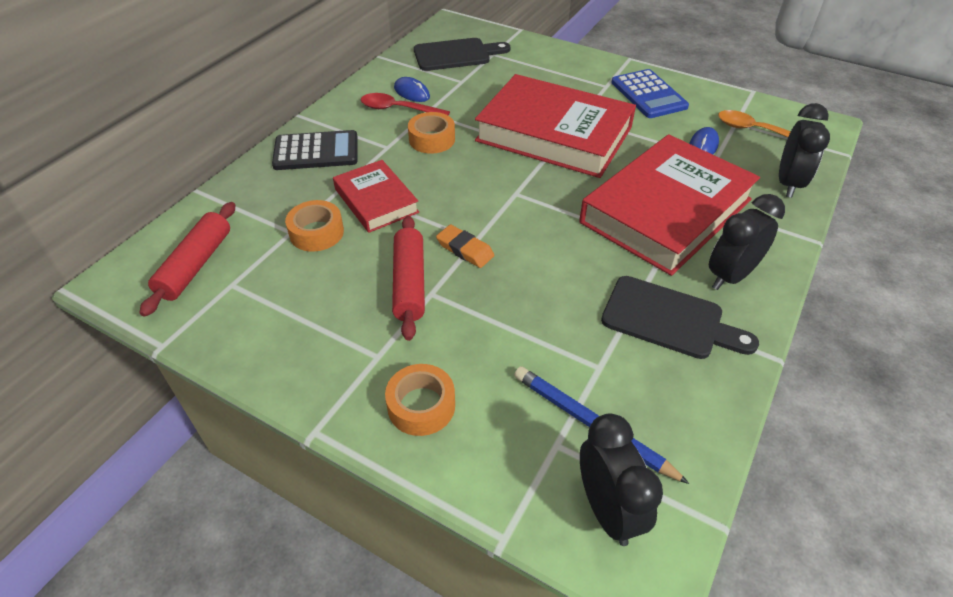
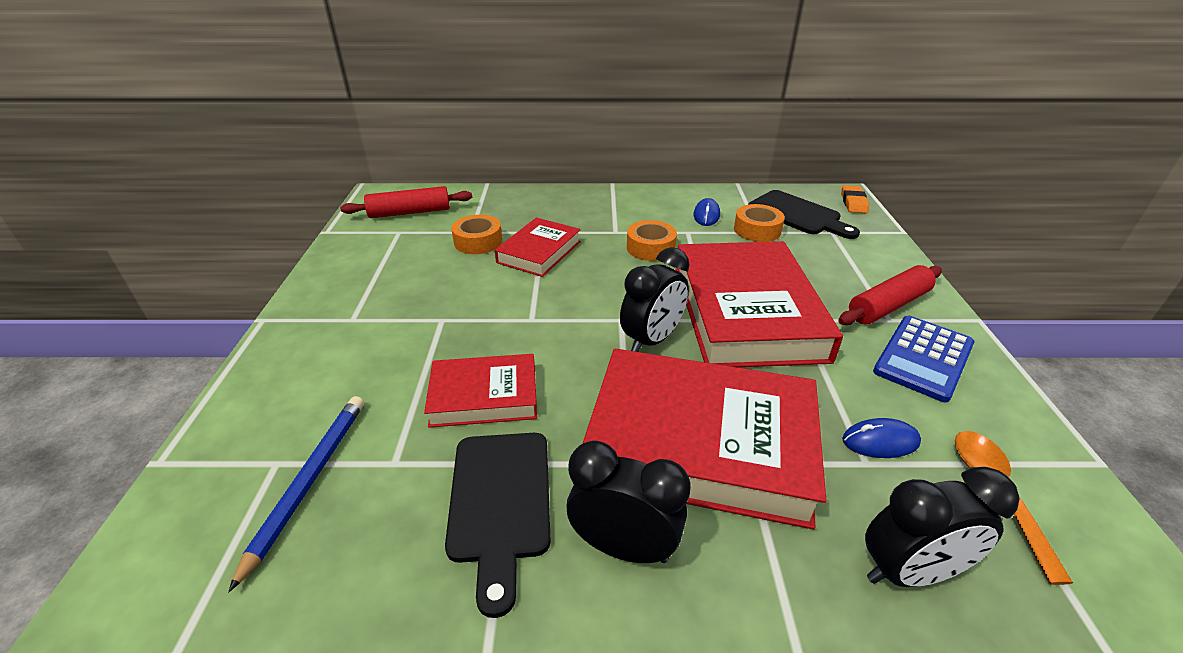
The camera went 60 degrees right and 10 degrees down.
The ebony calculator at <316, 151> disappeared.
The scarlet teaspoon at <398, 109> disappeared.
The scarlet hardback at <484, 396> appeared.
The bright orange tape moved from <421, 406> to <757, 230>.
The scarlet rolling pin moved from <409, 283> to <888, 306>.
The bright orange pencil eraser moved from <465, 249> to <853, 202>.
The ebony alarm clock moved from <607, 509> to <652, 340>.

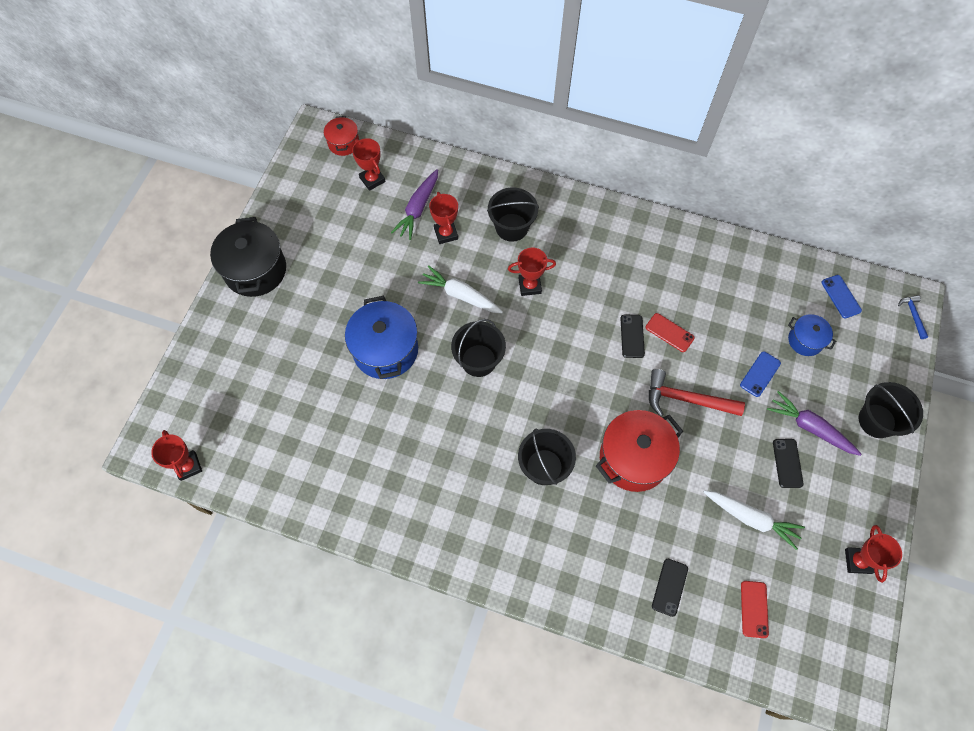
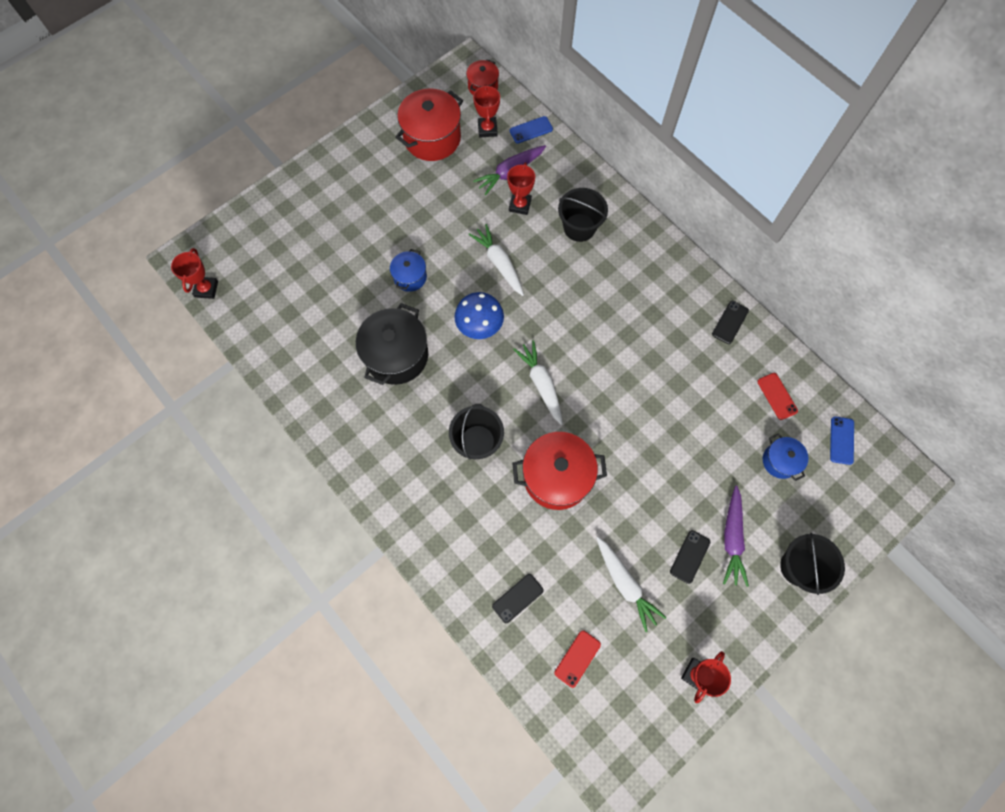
The camera went 30 degrees right and 5 degrees up.
The scarlet award cup at <529, 286> disappeared.
The scarlet carpenter's hammer at <686, 399> disappeared.
The royal blue carpenter's hammer at <912, 315> disappeared.
The scarlet stockpot at <432, 138> appeared.
The white carrot at <541, 384> appeared.
The ebony stockpot moved from <255, 270> to <396, 355>.
The ebony mobile phone moved from <632, 336> to <730, 322>.
The scarlet mobile phone moved from <669, 332> to <777, 396>.
The royal blue mobile phone moved from <760, 374> to <531, 130>.
The ebony sand bucket at <478, 360> was replaced by the royal blue mushroom at <479, 325>.
The purple carrot at <810, 427> turned 150 degrees counterclockwise.
The royal blue stockpot at <385, 350> changed to 0.54 times the size.

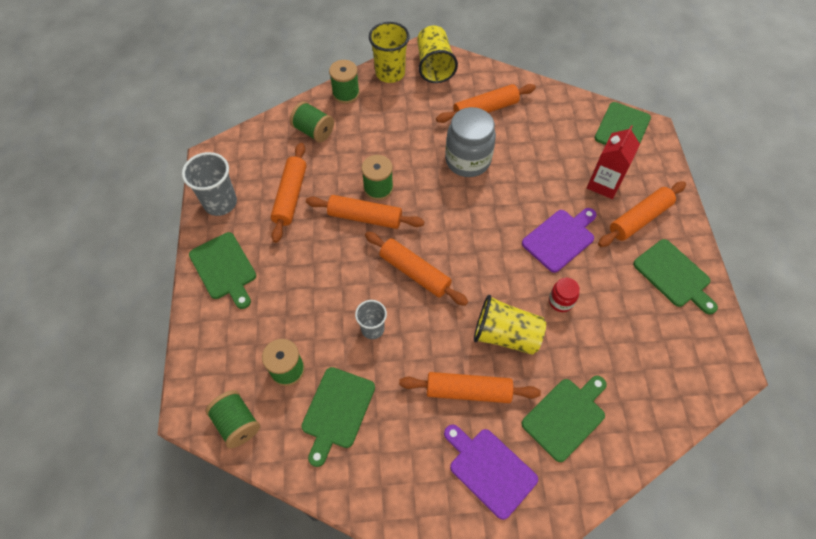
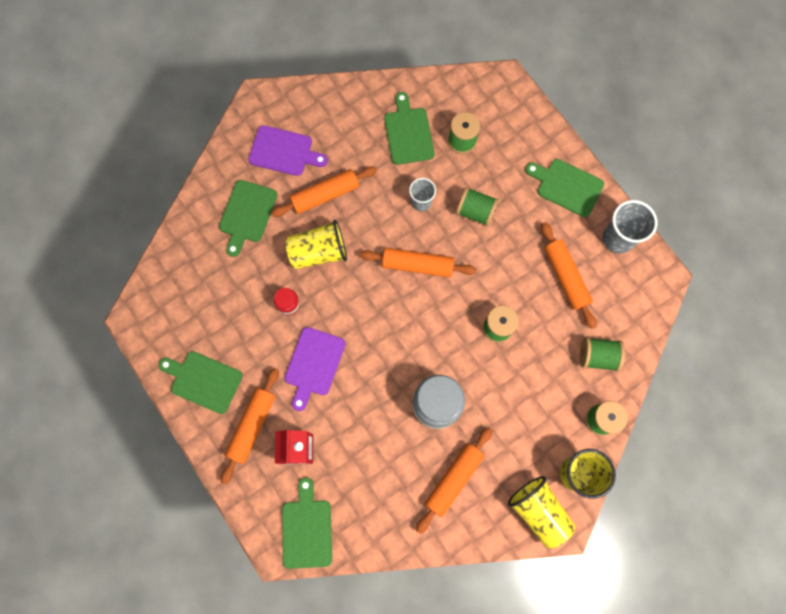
The camera went 150 degrees right and 15 degrees up.
The bright orange rolling pin at <365, 217> disappeared.
The leaf-green reel of thread moved from <237, 423> to <475, 211>.

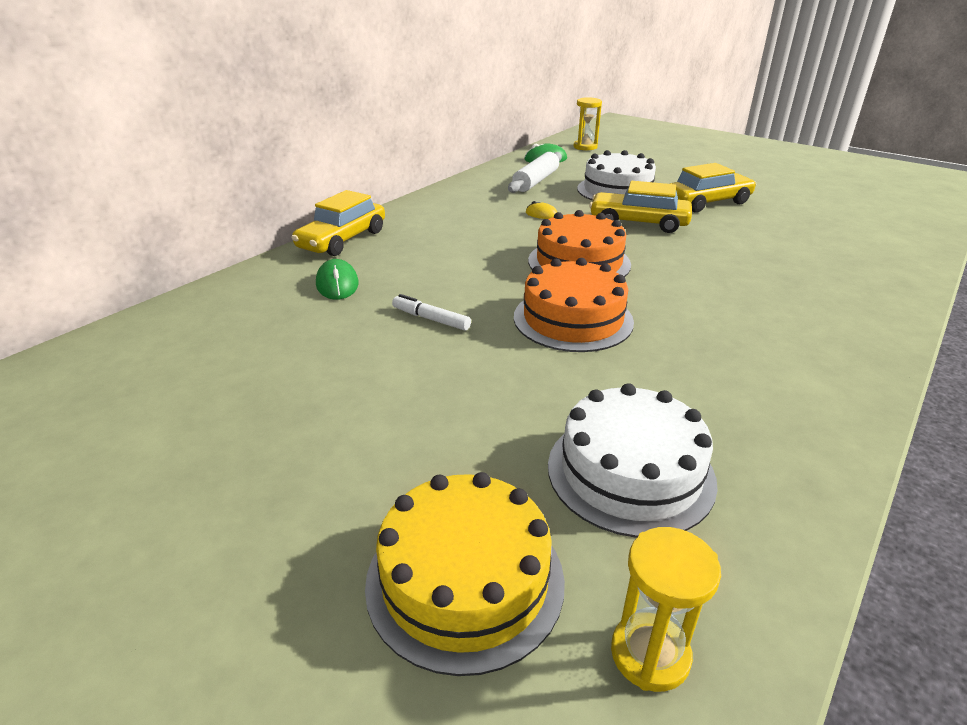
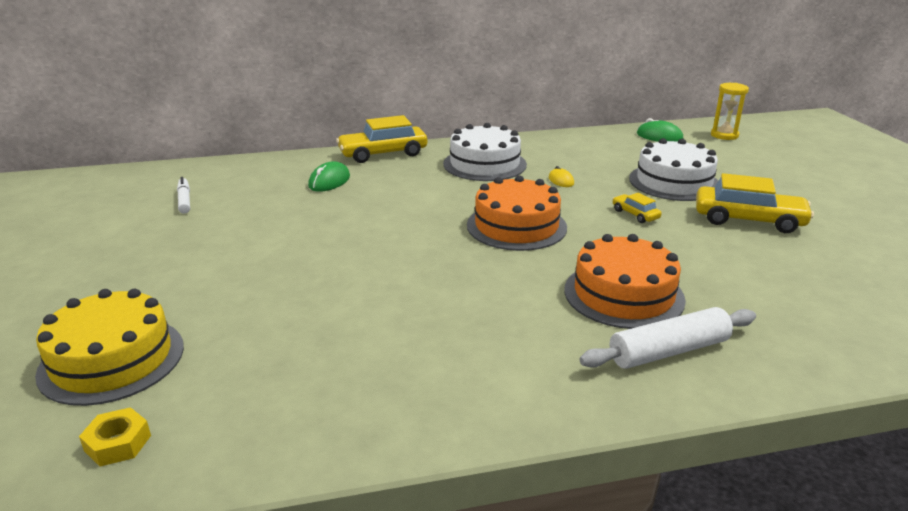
The camera went 40 degrees right and 5 degrees down.
The white felt pen moved from <431, 319> to <184, 200>.
The white rolling pin moved from <535, 181> to <668, 351>.
The bright orange layer cake moved from <573, 319> to <623, 294>.
The white layer cake moved from <630, 472> to <484, 164>.
The yellow hourglass at <650, 654> was replaced by the yellow hex nut at <118, 443>.
The yellow automobile at <638, 223> changed to 0.49 times the size.

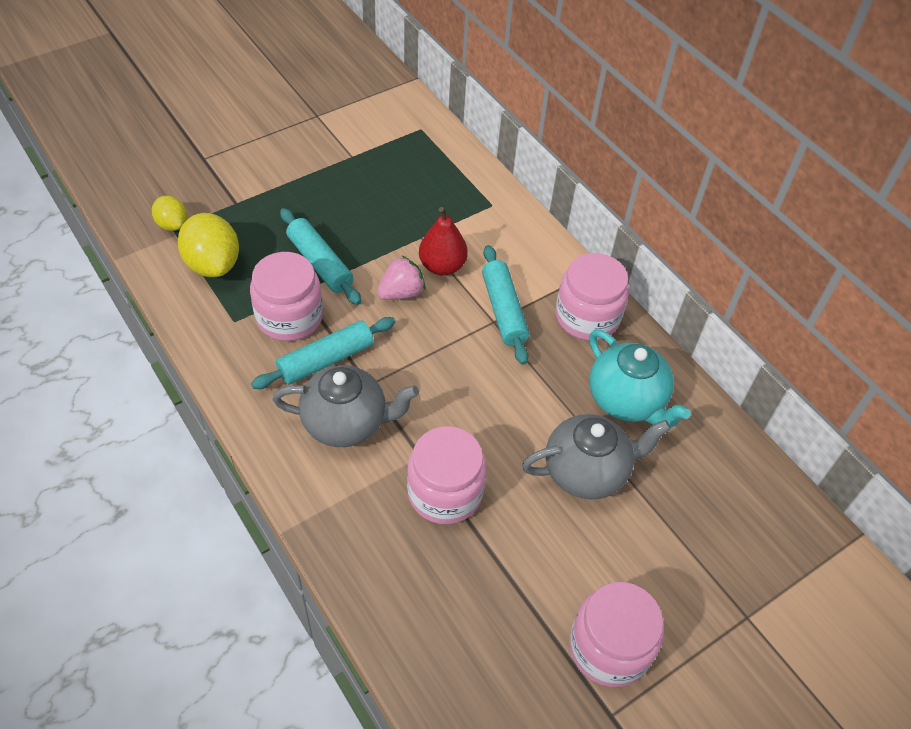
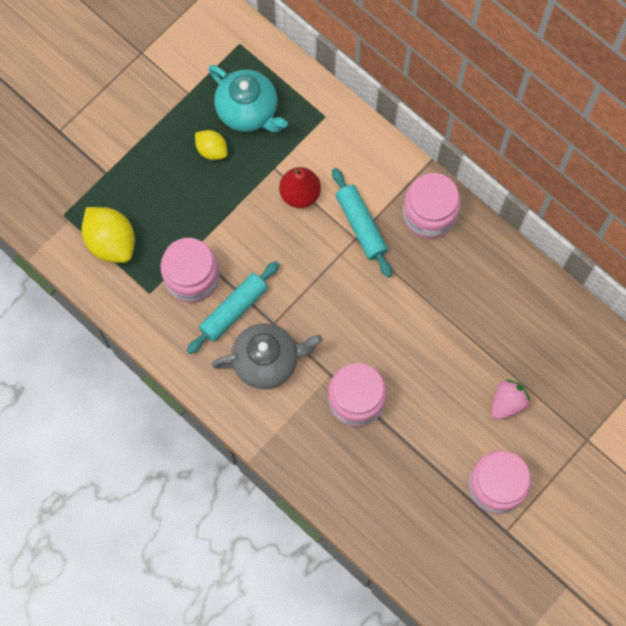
The camera went 10 degrees left and 20 degrees up.
The teal rolling pin at <320, 263> disappeared.
The gray china teapot at <587, 471> disappeared.
The yellow toy lemon moved from <172, 224> to <212, 150>.
The rose-pink toy strawberry moved from <401, 293> to <507, 403>.
The teal china teapot moved from <627, 401> to <248, 111>.

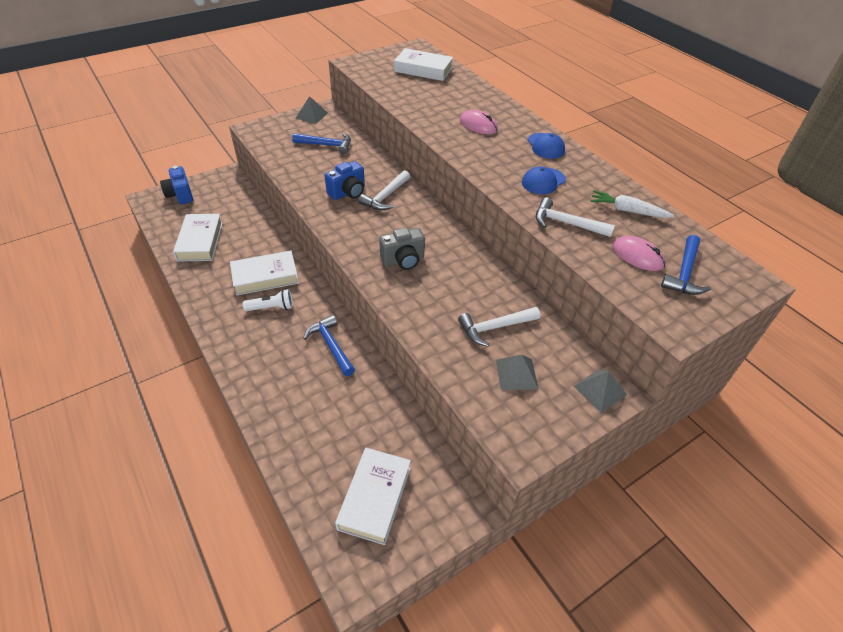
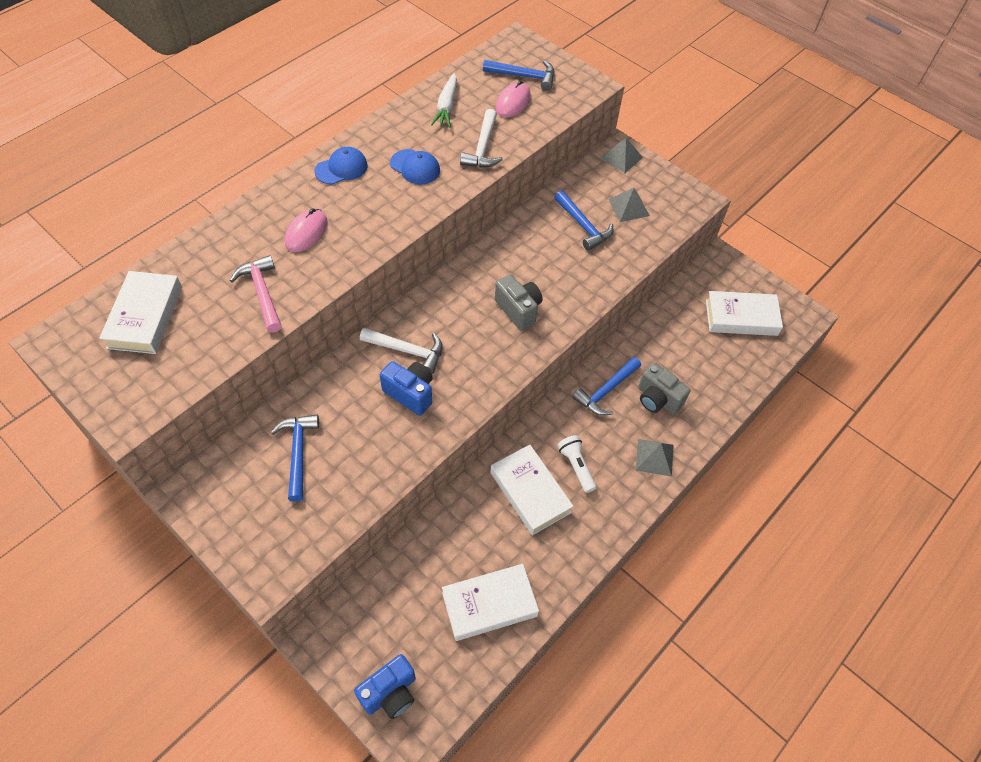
The camera went 105 degrees left and 10 degrees up.
The rose-pink carpenter's hammer at <262, 293> appeared.
The gray compact camera at <657, 399> appeared.
The gray solid pyramid moved from <311, 115> to <654, 457>.
The white carpenter's hammer at <495, 327> became the royal blue carpenter's hammer at <583, 225>.

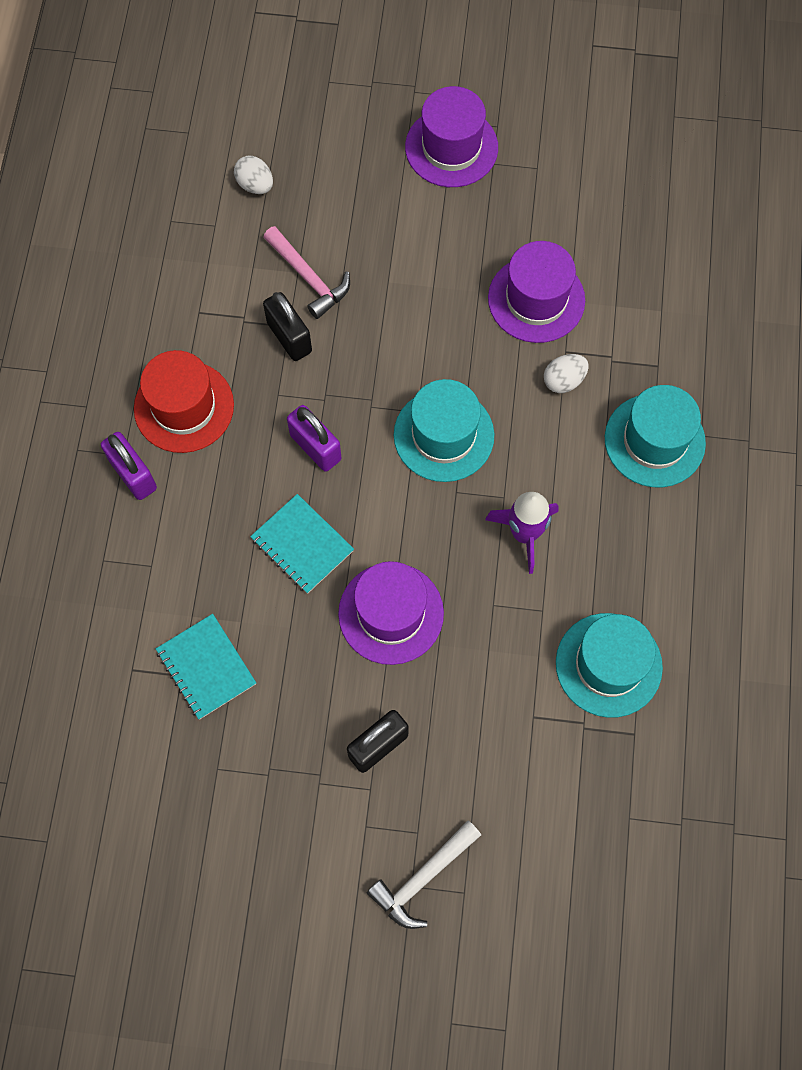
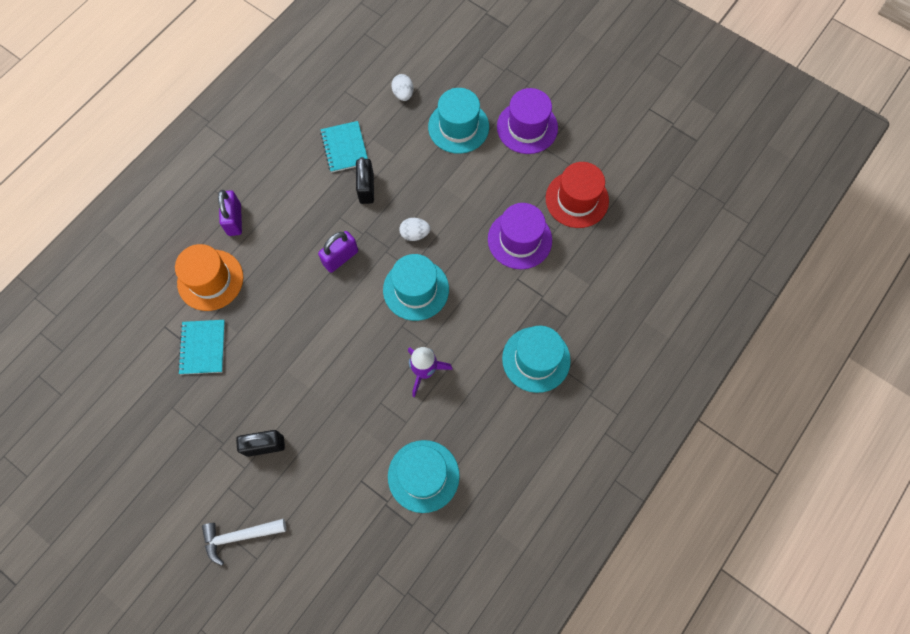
The camera went 30 degrees right and 0 degrees up.
The rose-pink carpenter's hammer at <308, 277> disappeared.
The purple hat at <391, 613> disappeared.
The bright orange hat at <210, 280> appeared.
The teal hat at <458, 127> appeared.
The scarlet hat moved from <184, 407> to <577, 199>.
The teal exercise book moved from <302, 545> to <344, 148>.
The white egg shape moved from <563, 380> to <415, 234>.
The purple small lock at <315, 447> turned 60 degrees clockwise.

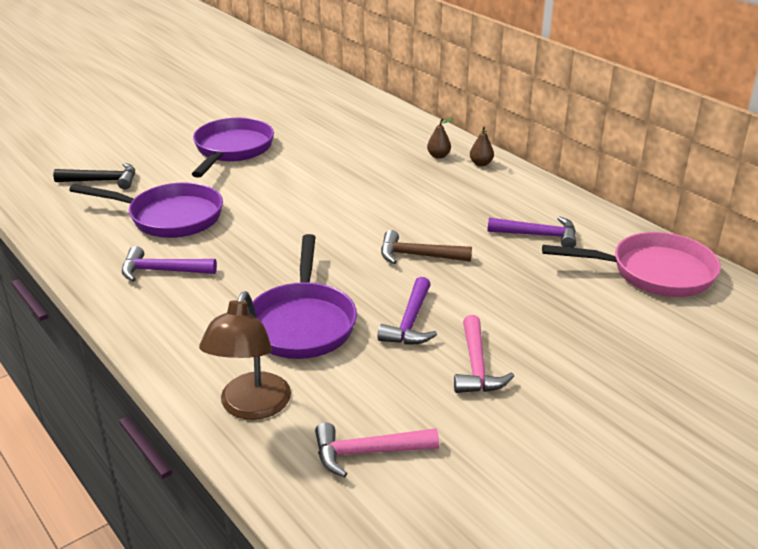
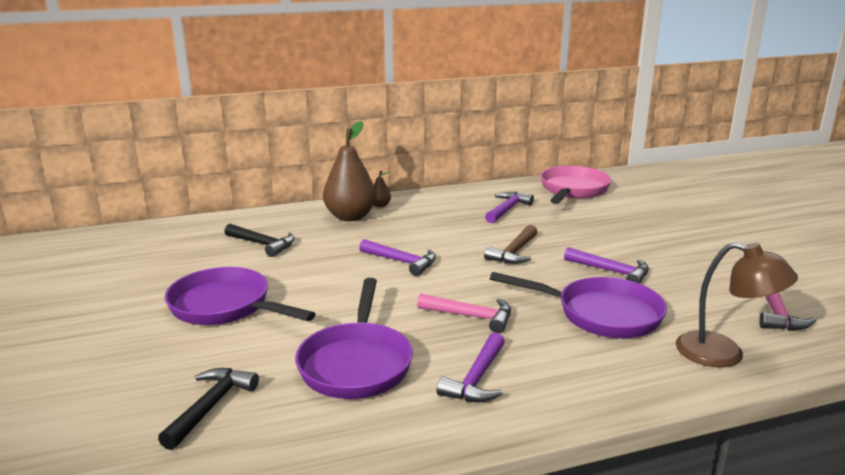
The camera went 70 degrees left and 10 degrees down.
The ebony carpenter's hammer at <262, 244> appeared.
The purple carpenter's hammer at <401, 262> appeared.
The rose-pink carpenter's hammer moved from <476, 366> to <471, 316>.
The purple pan at <169, 217> turned 150 degrees clockwise.
The russet toy pear at <438, 156> changed to 2.34 times the size.

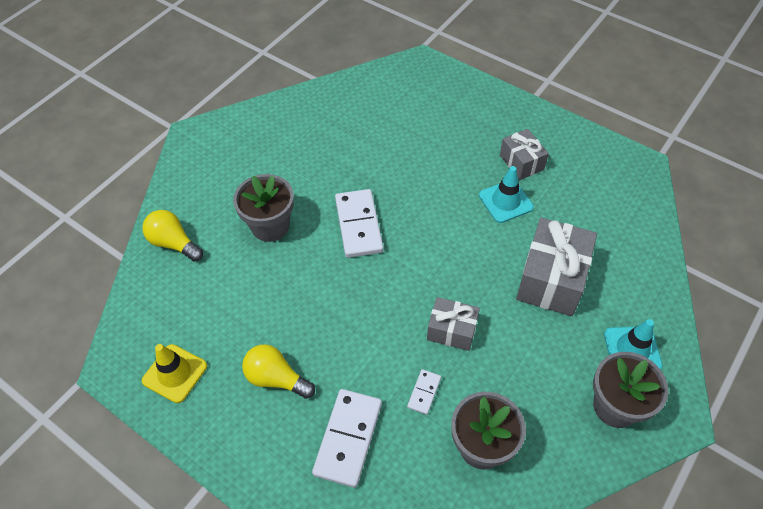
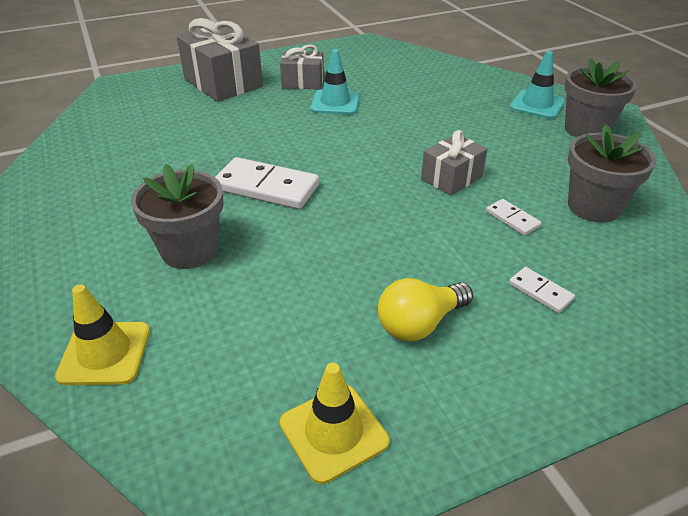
The camera went 60 degrees left and 15 degrees down.
The gray gift moved from <551, 279> to <223, 83>.
The yellow bulb at <174, 243> was replaced by the yellow road cone at <105, 353>.
The white domino at <348, 438> changed to 0.49 times the size.

